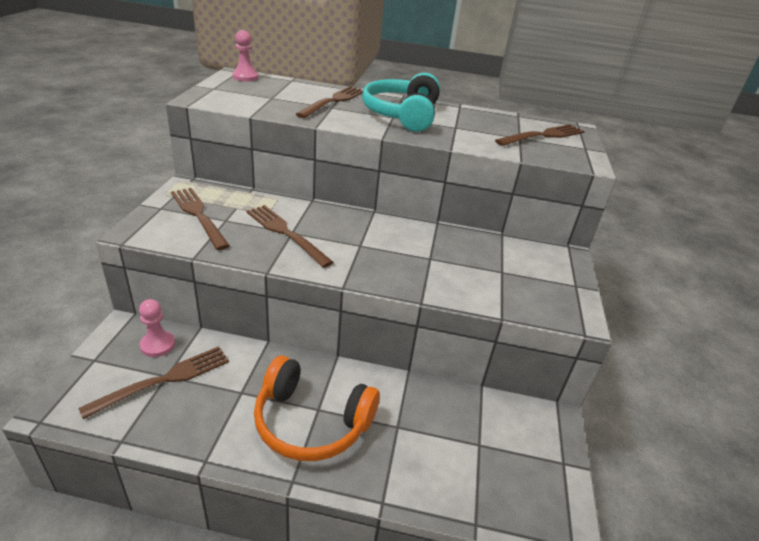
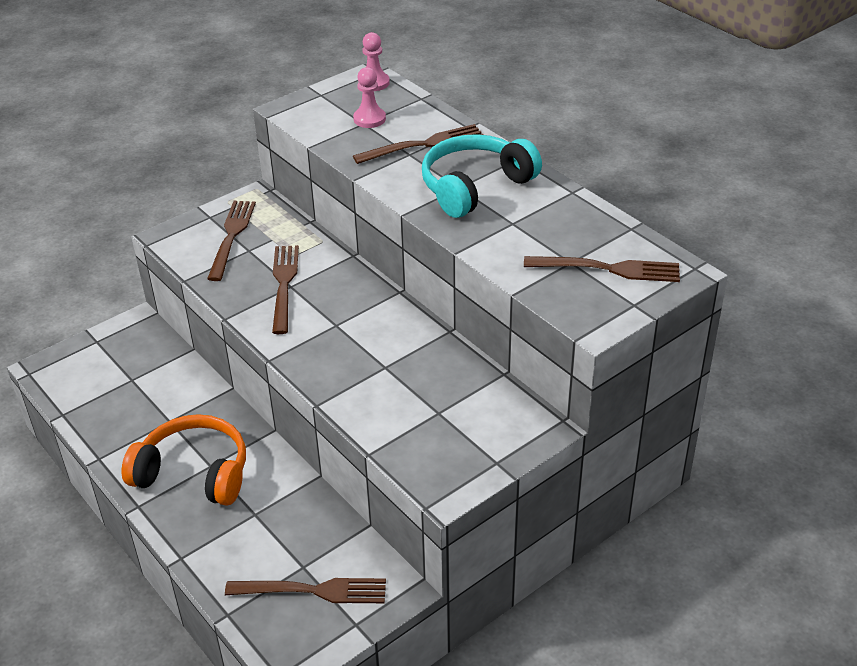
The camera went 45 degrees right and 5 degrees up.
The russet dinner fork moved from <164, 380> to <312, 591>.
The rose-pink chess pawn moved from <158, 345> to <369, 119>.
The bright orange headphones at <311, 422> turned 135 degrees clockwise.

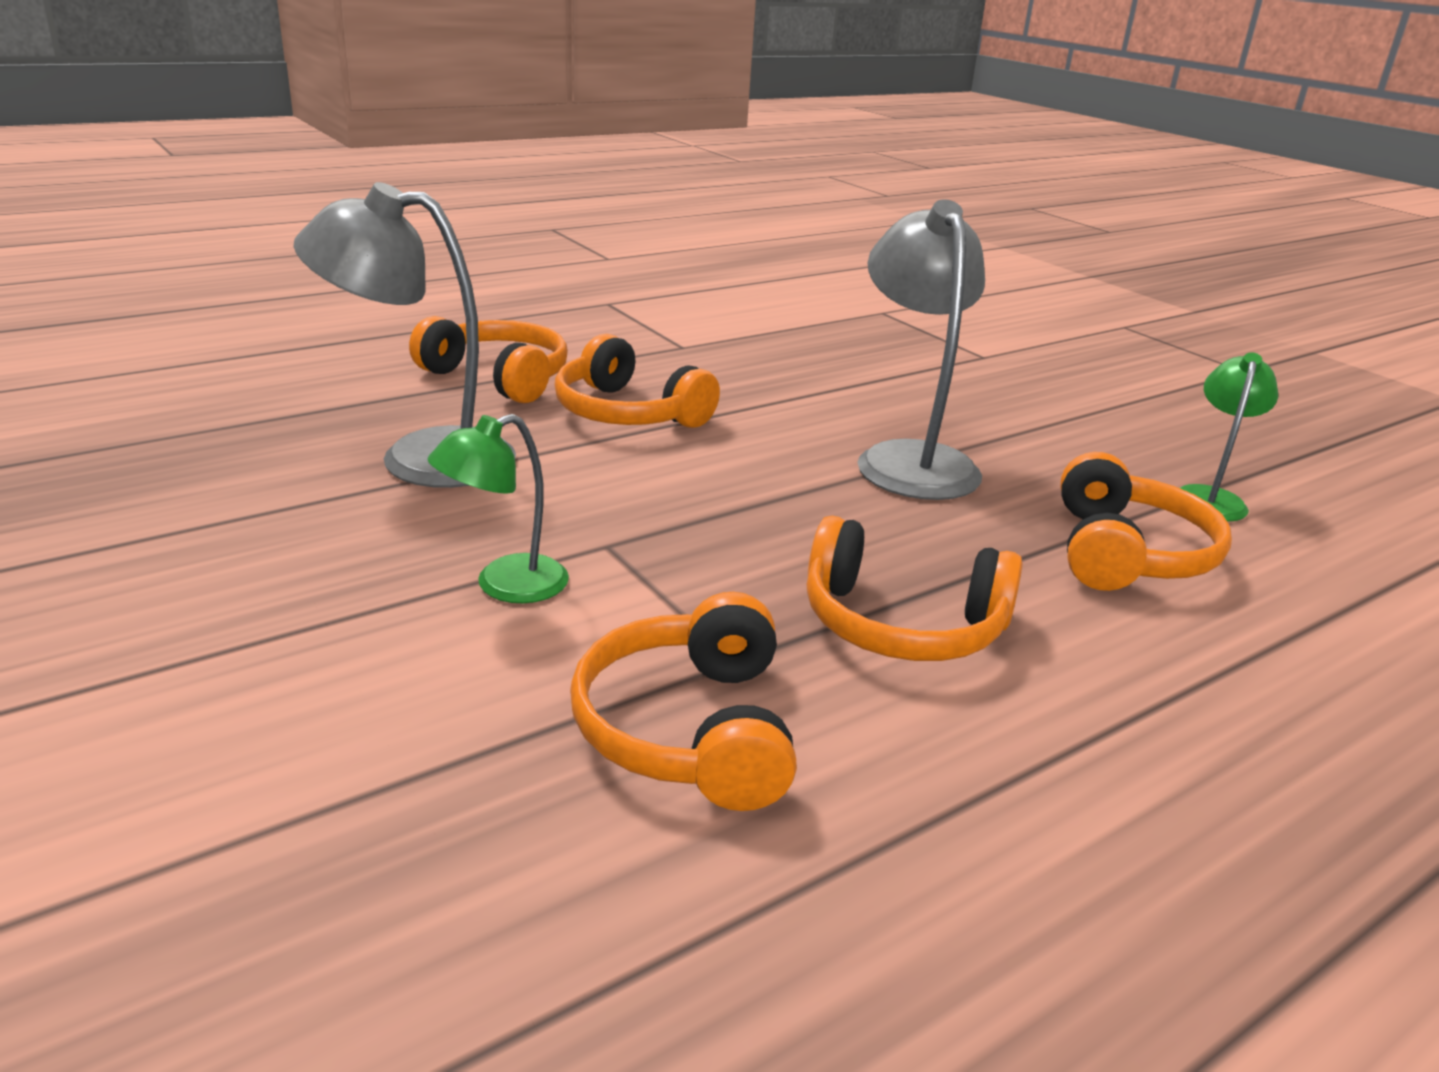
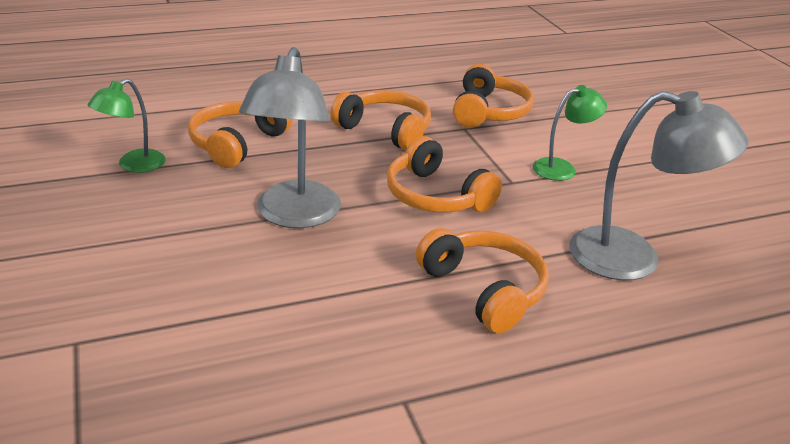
The camera went 165 degrees left and 5 degrees up.
The bright orange headphones moved from <498, 377> to <436, 196>.

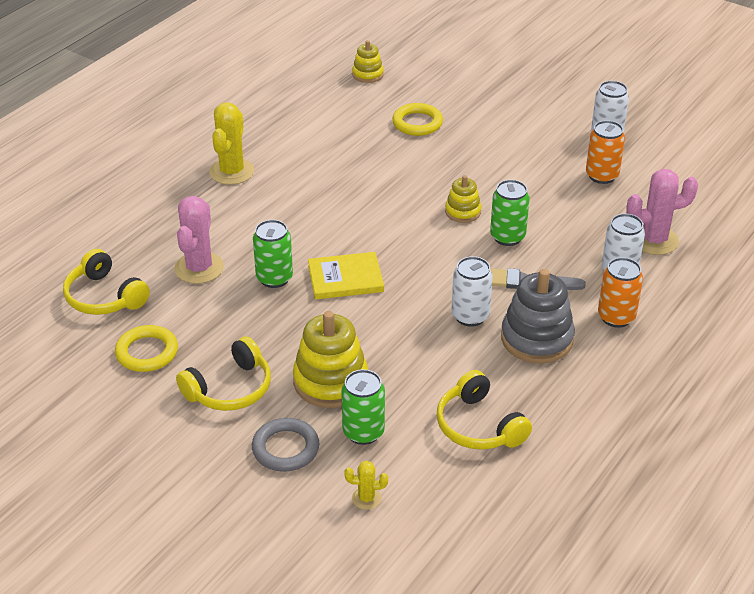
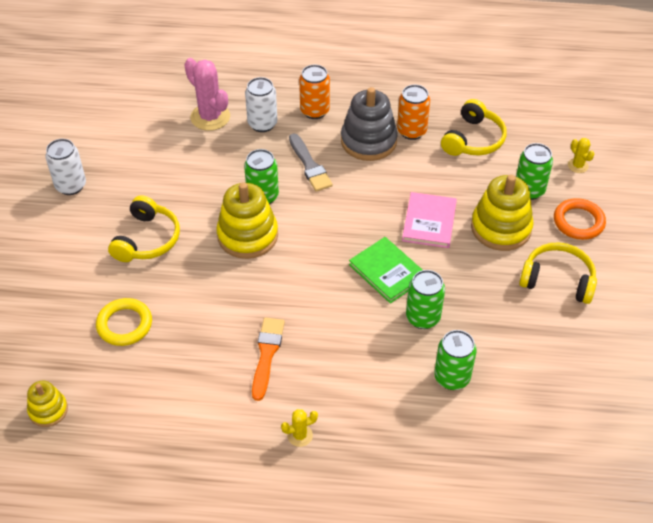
The camera went 120 degrees left and 10 degrees up.
The yellow torus at <147, 352> disappeared.
The white can at <470, 316> disappeared.
The bright orange brush at <267, 354> appeared.
The rose-pink hardback at <429, 222> appeared.
The yellow headphones moved from <104, 297> to <147, 239>.
The bright orange can moved from <602, 176> to <411, 131>.
The rose-pink cactus at <199, 268> was replaced by the leaf-green can at <452, 377>.
The gray torus at <285, 448> became the bright orange torus at <578, 222>.
The yellow hardback at <345, 278> became the leaf-green hardback at <387, 271>.
The yellow cactus at <232, 172> changed to 0.50 times the size.
The yellow ring stacker at <463, 212> changed to 1.79 times the size.

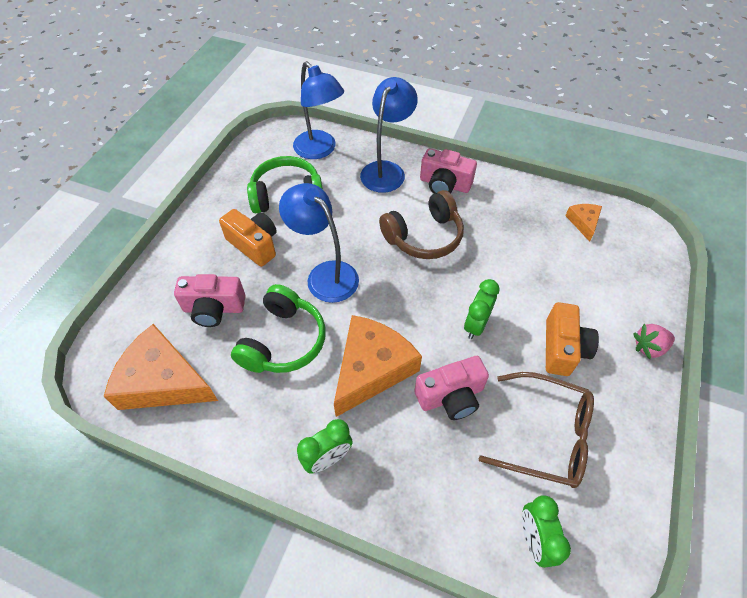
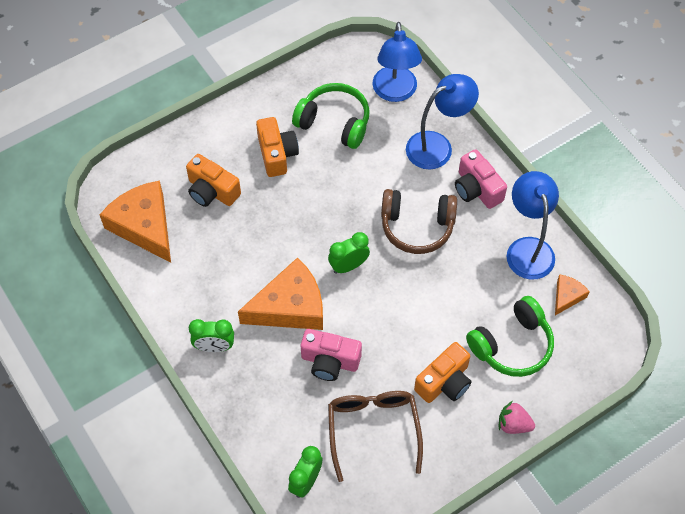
The camera went 35 degrees right and 5 degrees up.
The leaf-green headphones moved from <283, 341> to <512, 345>.
The royal blue lamp moved from <325, 274> to <527, 248>.
The leaf-green alarm clock moved from <476, 325> to <348, 266>.
The rose-pink compact camera at <214, 309> became the bright orange compact camera at <212, 191>.
The russet eyeglasses at <546, 435> turned 150 degrees counterclockwise.

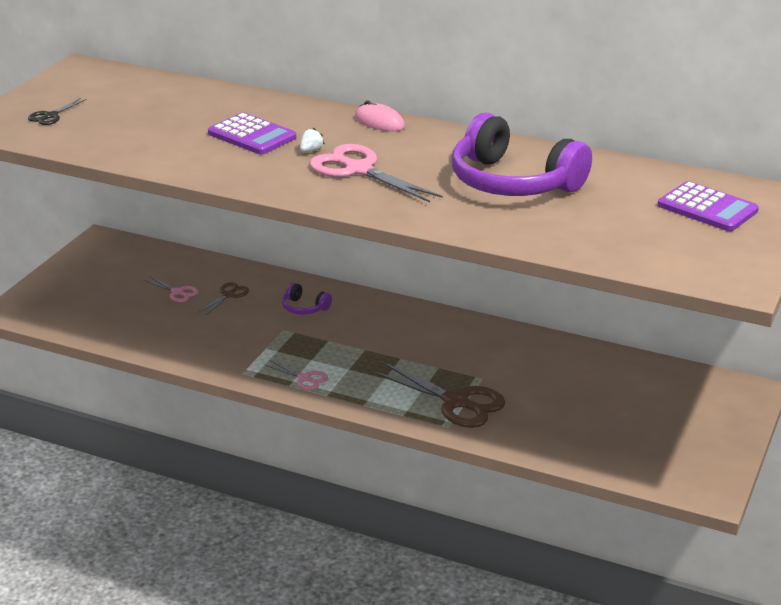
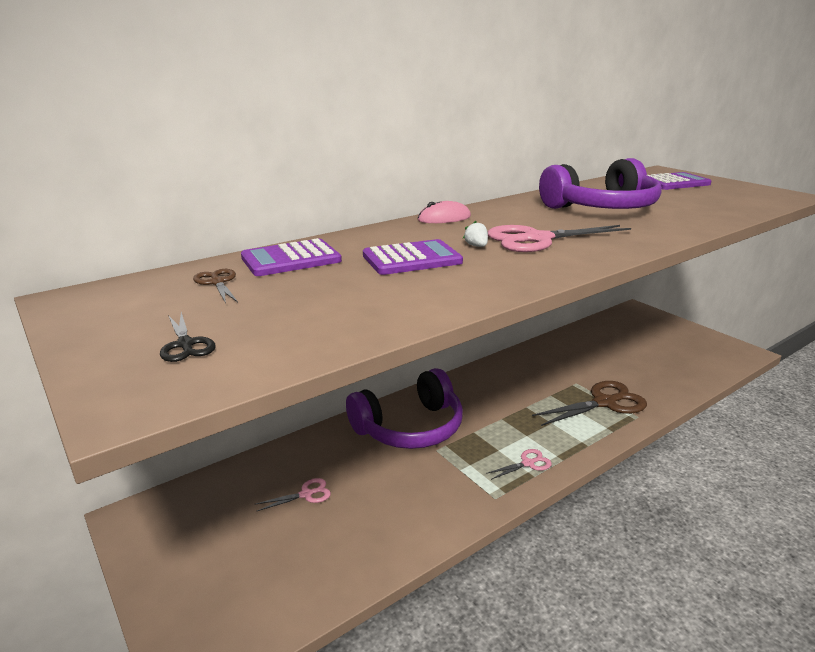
The camera went 60 degrees left and 5 degrees down.
The purple calculator at <291, 259> appeared.
The russet scissors moved from <228, 295> to <217, 282>.
The purple headphones at <304, 308> changed to 2.39 times the size.

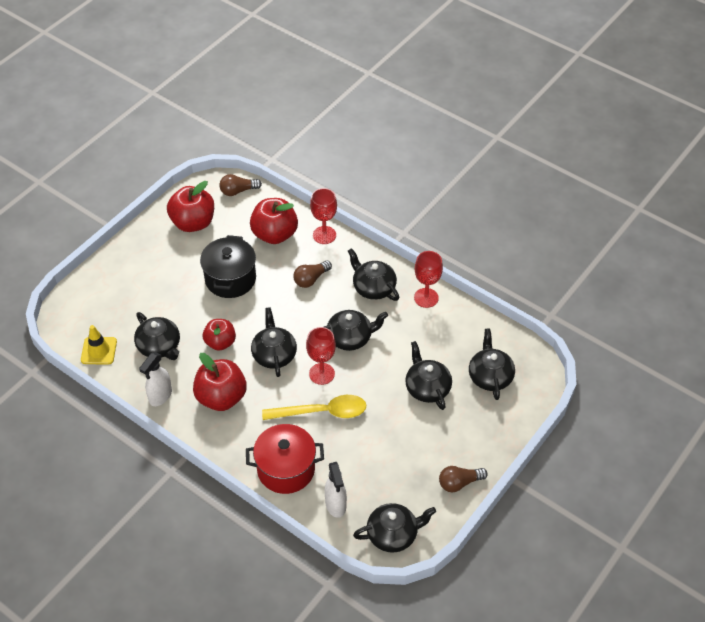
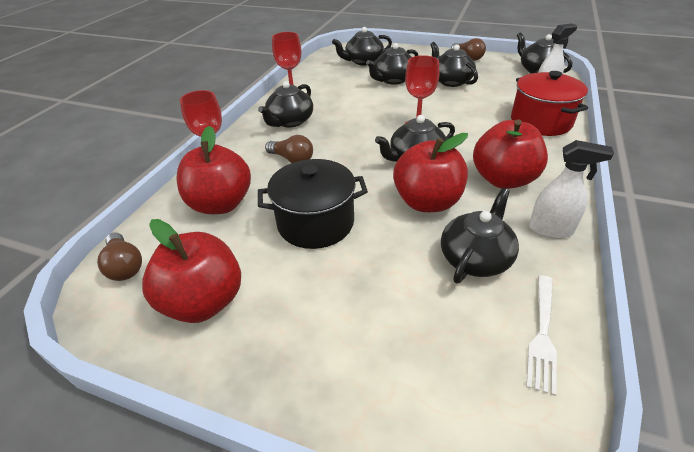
The camera went 105 degrees left and 10 degrees down.
The yellow teaspoon at <322, 412> disappeared.
The ebony china teapot moved from <350, 338> to <451, 81>.
The yellow road cone at <99, 351> was replaced by the white dinner fork at <542, 334>.
The scarlet apple at <220, 342> changed to 1.55 times the size.

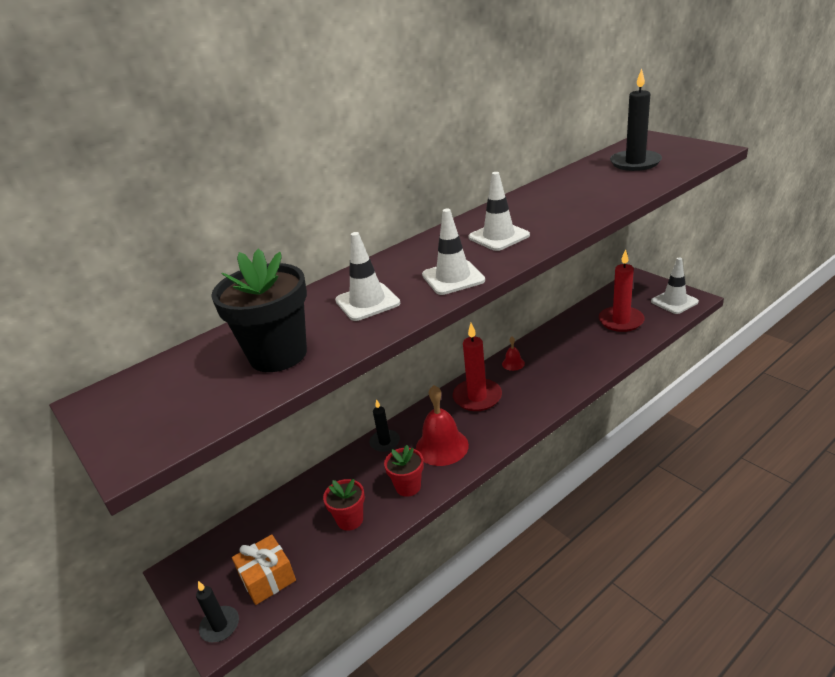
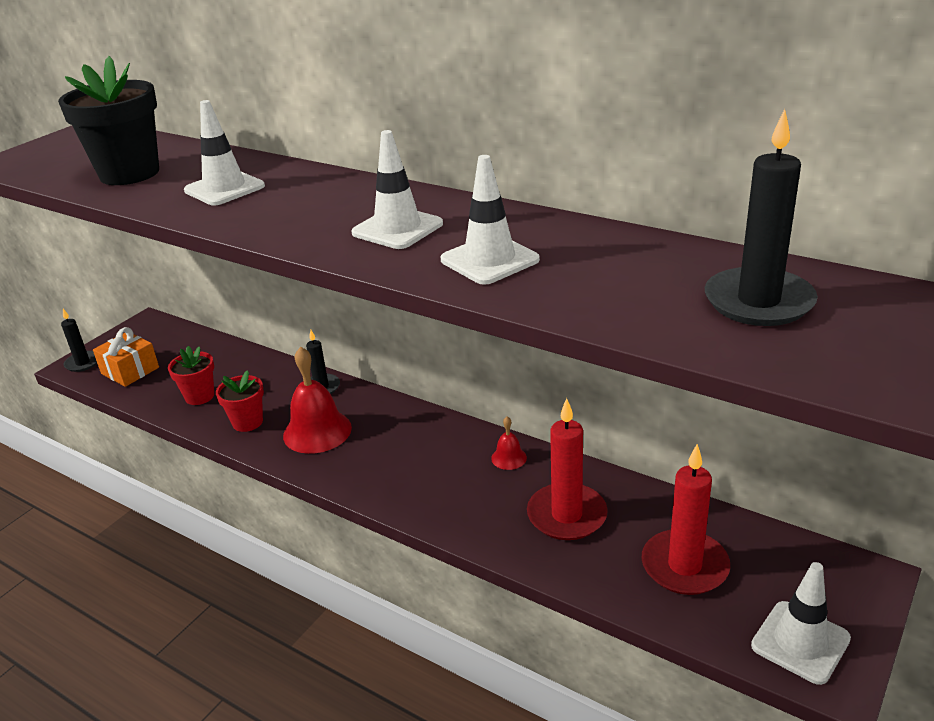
The camera went 70 degrees right and 0 degrees up.
The white road cone moved from <453, 278> to <489, 260>.
The scarlet pillar candle moved from <477, 397> to <567, 515>.

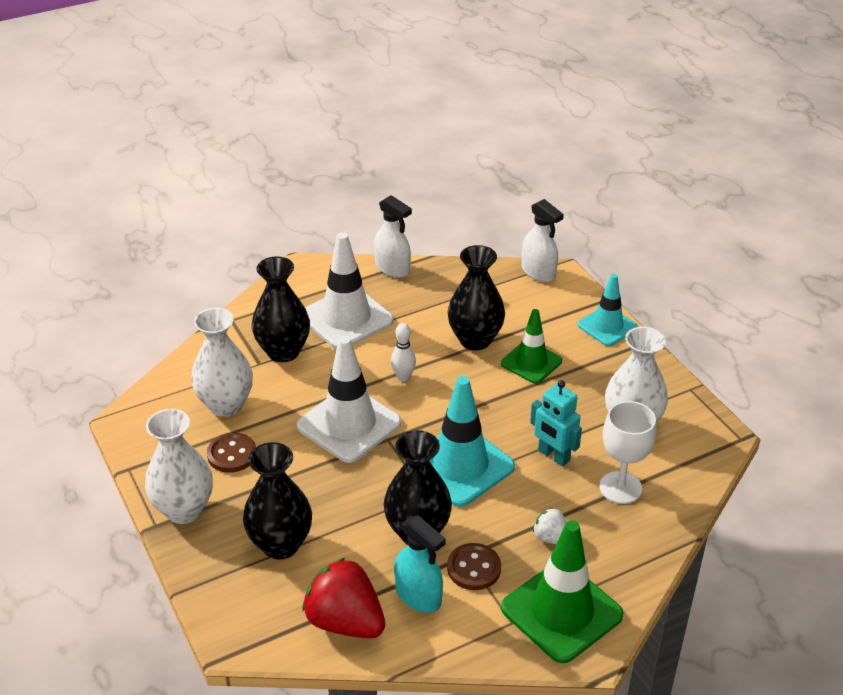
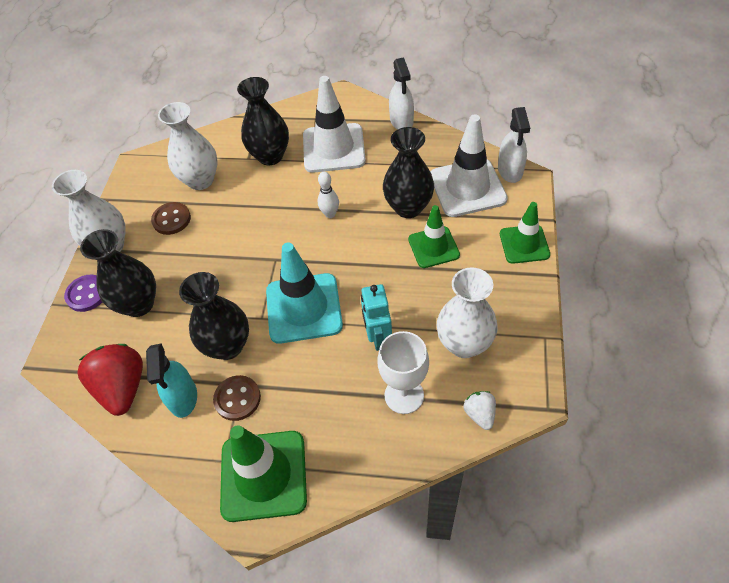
The camera went 40 degrees right and 15 degrees up.
The purple sewing button at <87, 294> appeared.
The white road cone moved from <349, 424> to <467, 188>.
The white toy strawberry moved from <551, 538> to <479, 414>.
The teal road cone at <607, 326> became the leaf-green road cone at <524, 244>.

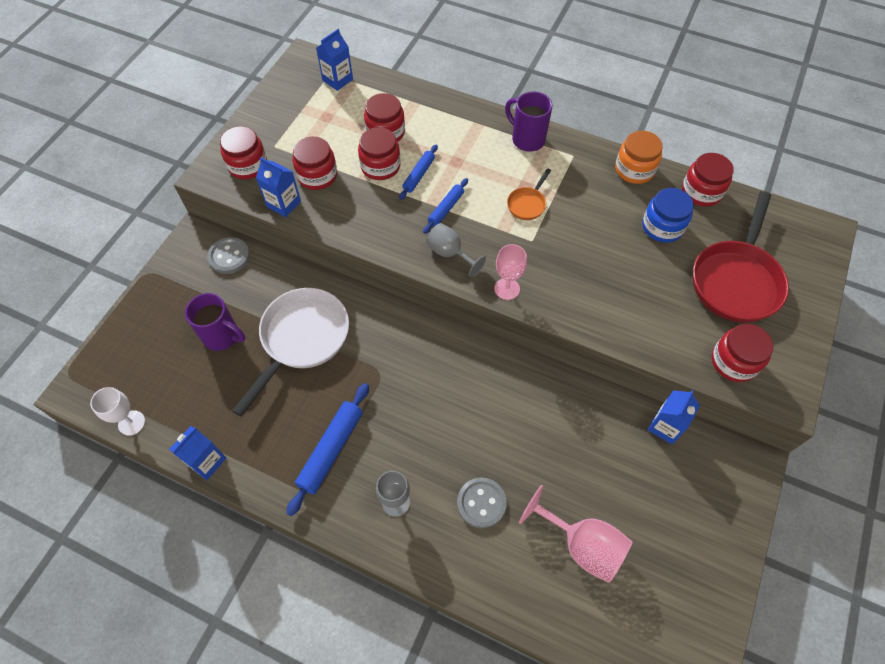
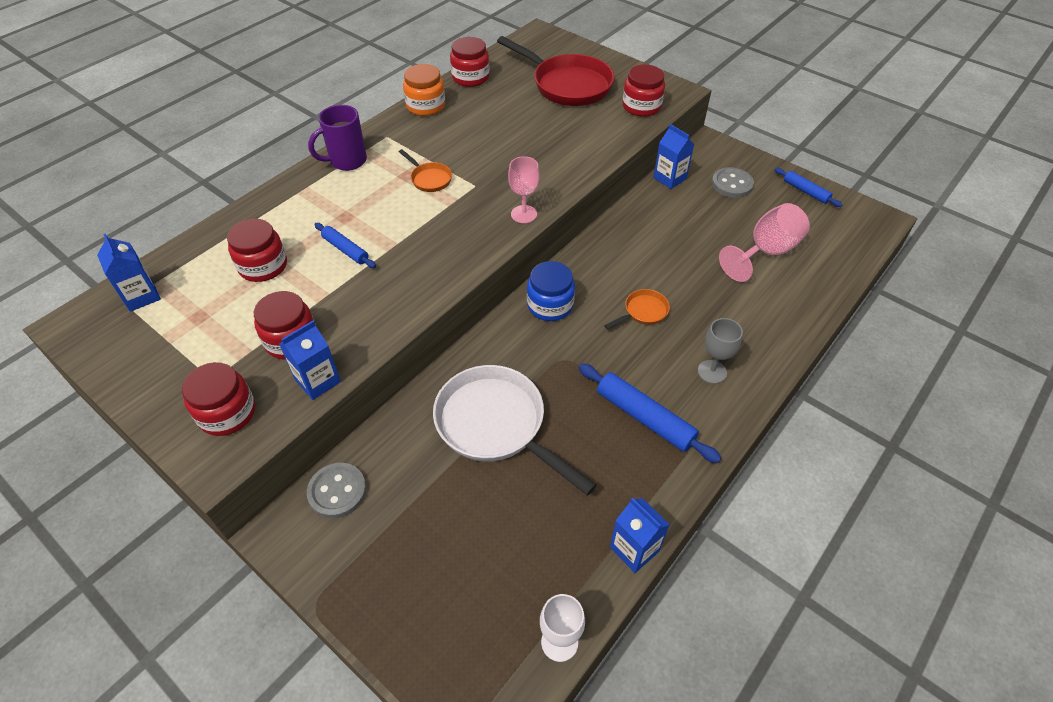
The camera went 75 degrees left and 10 degrees down.
The purple mug at <222, 336> disappeared.
The scarlet jam jar at <380, 166> disappeared.
The gray goblet at <450, 253> disappeared.
The bright orange pan at <643, 312> appeared.
The royal blue rolling pin moved from <446, 209> to <805, 191>.
The gray sewing button moved from <481, 503> to <732, 184>.
The royal blue jam jar moved from <662, 227> to <550, 305>.

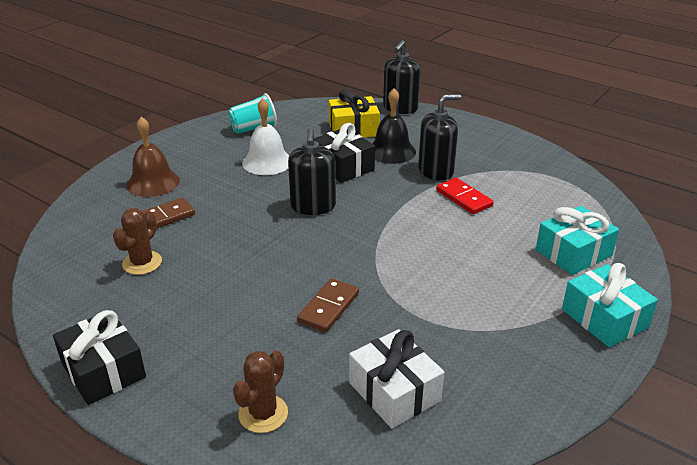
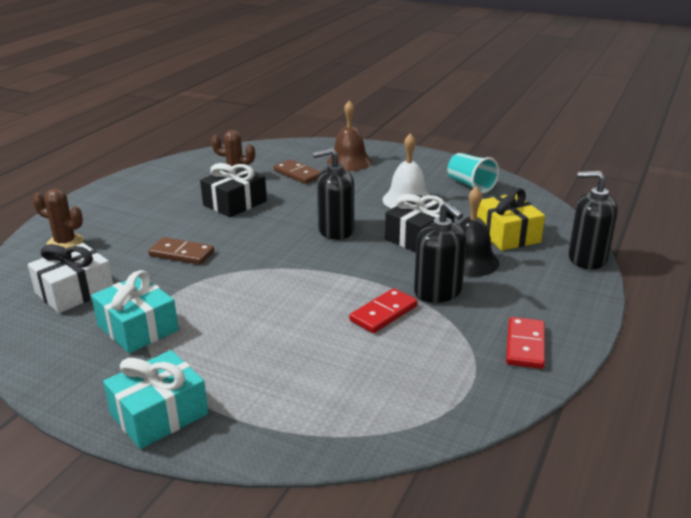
The camera went 80 degrees right and 5 degrees down.
The scarlet domino at <525, 345> appeared.
The ebony gift moved from <103, 370> to <235, 203>.
The teal gift moved from <573, 253> to <138, 328>.

